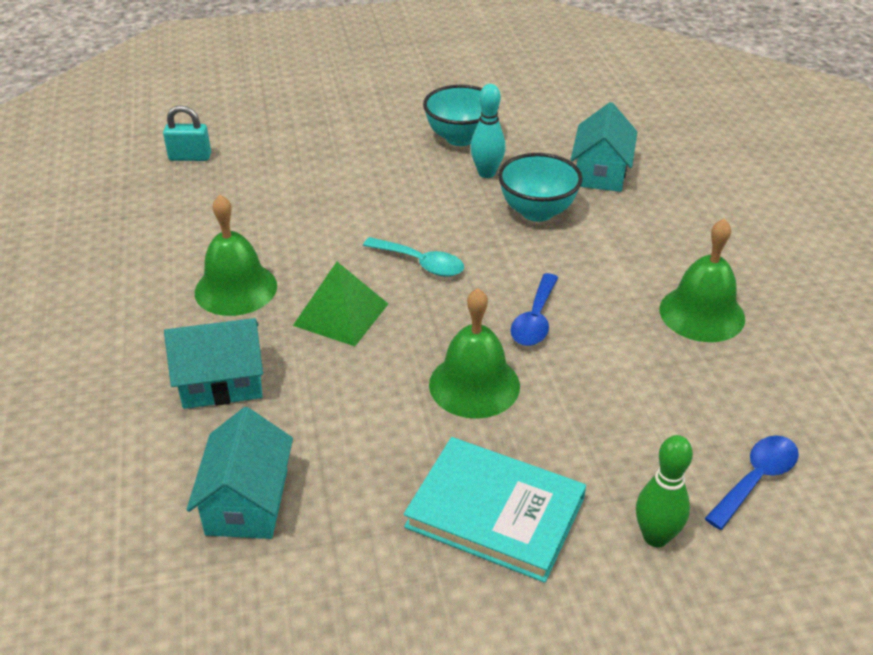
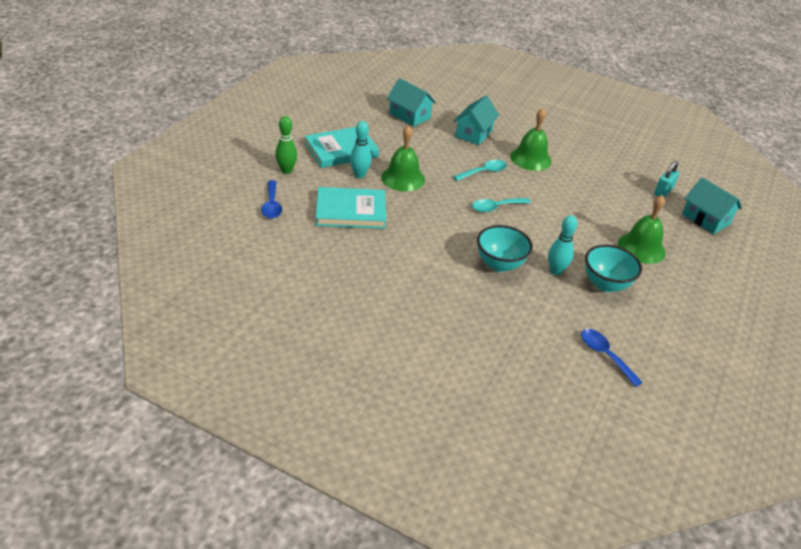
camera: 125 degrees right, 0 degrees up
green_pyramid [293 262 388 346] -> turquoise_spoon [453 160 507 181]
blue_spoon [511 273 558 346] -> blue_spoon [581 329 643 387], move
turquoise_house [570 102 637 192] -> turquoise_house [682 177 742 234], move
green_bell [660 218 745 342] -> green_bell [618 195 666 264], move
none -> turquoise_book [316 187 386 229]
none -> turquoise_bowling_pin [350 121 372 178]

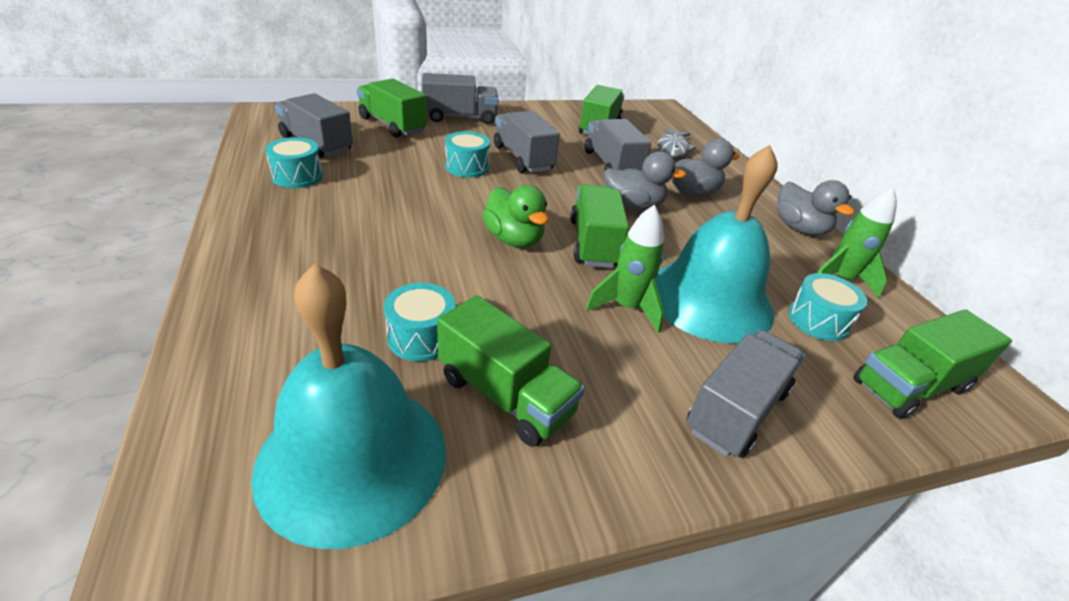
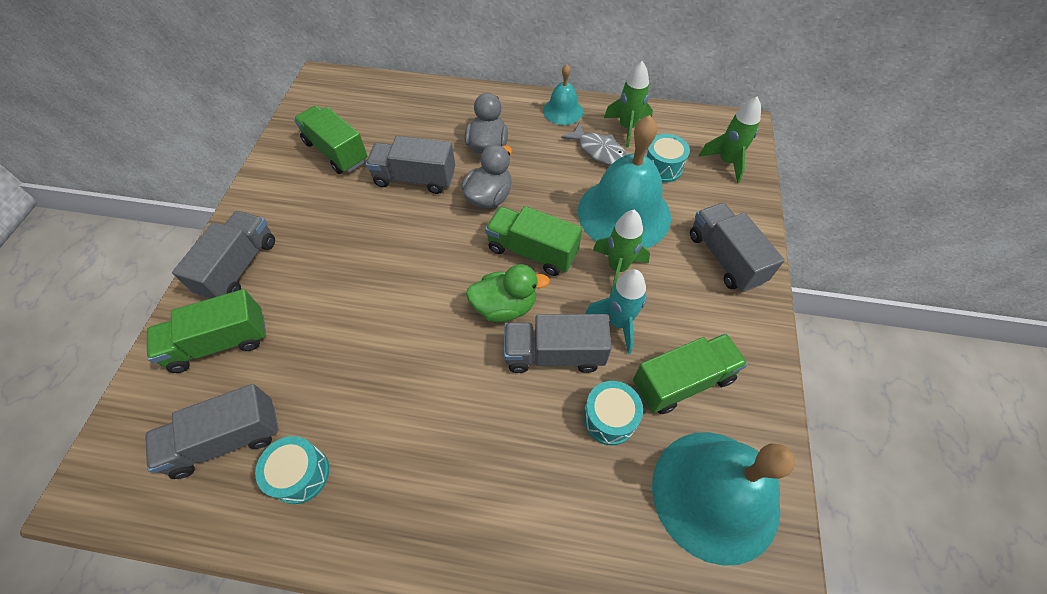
camera: 60 degrees left, 20 degrees up
turquoise_drum [445 131 490 178] -> none
grey_truck [494 111 560 173] -> grey_truck [504 314 612 373], move
grey_fish [658 128 696 157] -> grey_fish [561 123 627 165], move
grey_duck [777 180 855 235] -> turquoise_bell [543 64 583 125]
green_truck [853 310 1012 419] -> green_rocket [698 96 761 183]
none -> turquoise_rocket [585 269 647 354]

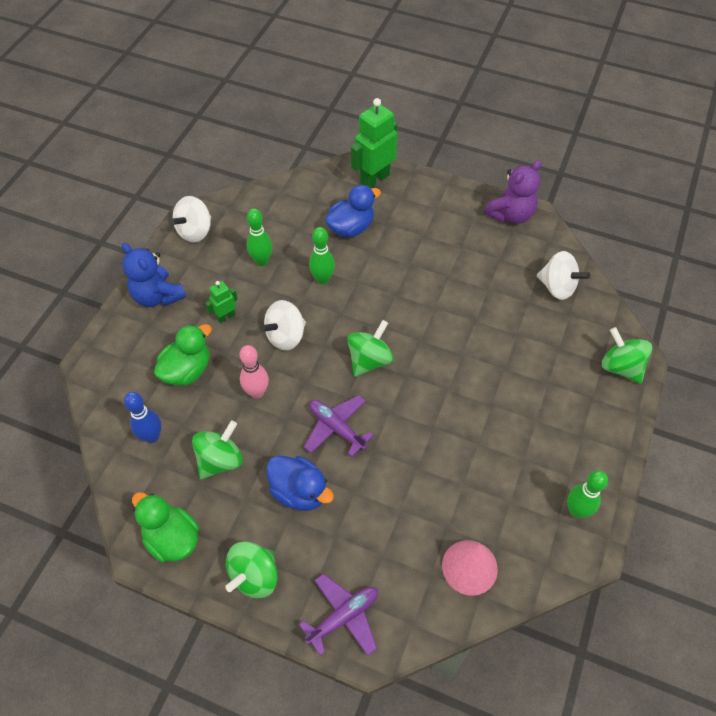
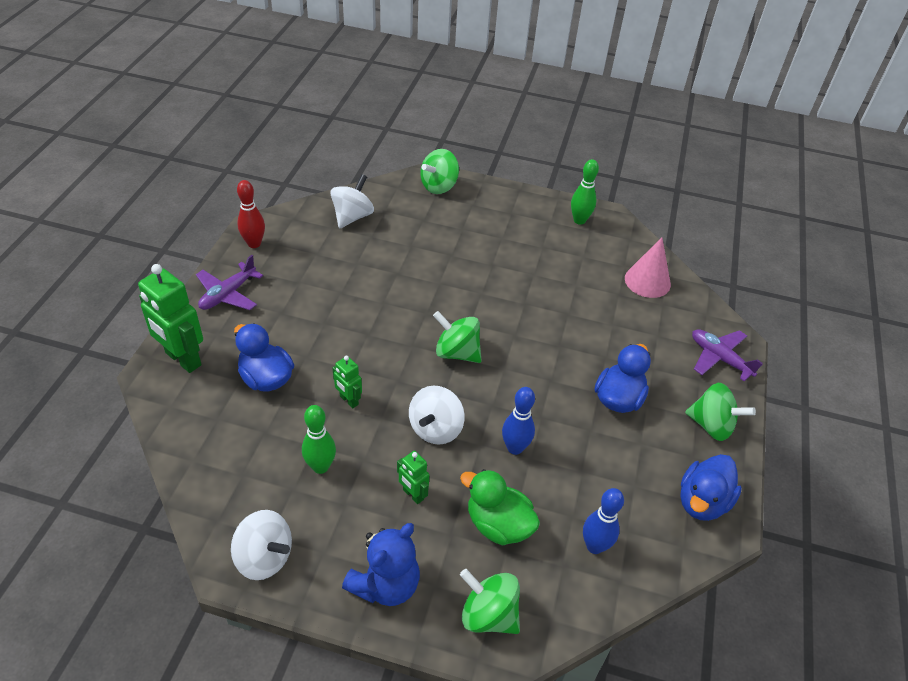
camera: 100 degrees left, 10 degrees down
green_duck [132 492 199 562] -> blue_duck [680 454 742 521]
green_spinning_top [192 420 243 479] -> green_spinning_top [460 569 520 634], move
pink_bowling_pin [240 345 269 399] -> blue_bowling_pin [502 387 535 455]
white_spinning_top [260 300 306 351] -> white_spinning_top [409 386 465 444], 75 degrees clockwise
purple_plane [304 395 374 457] -> purple_plane [196 255 263 310], move
green_bowling_pin [309 227 335 284] -> green_robot [332 356 362 408]
purple_teddy_bear [484 160 541 224] -> red_bowling_pin [237 180 265 248]

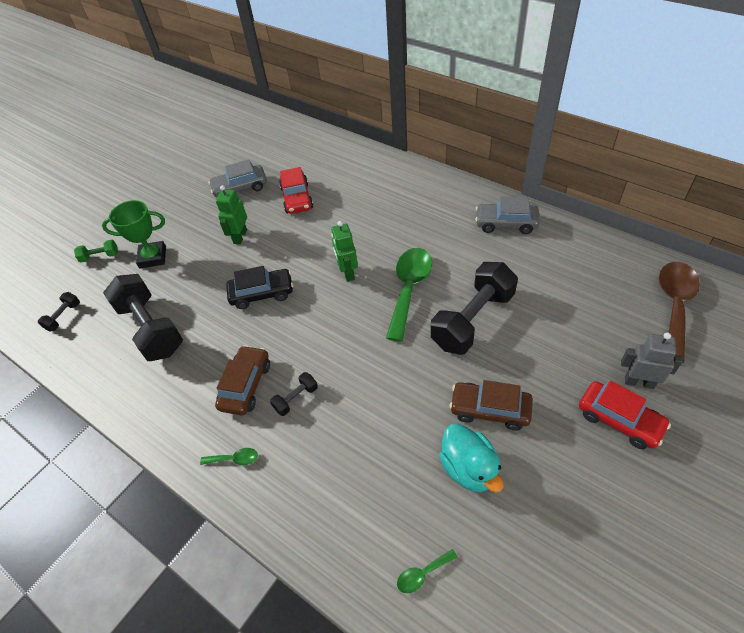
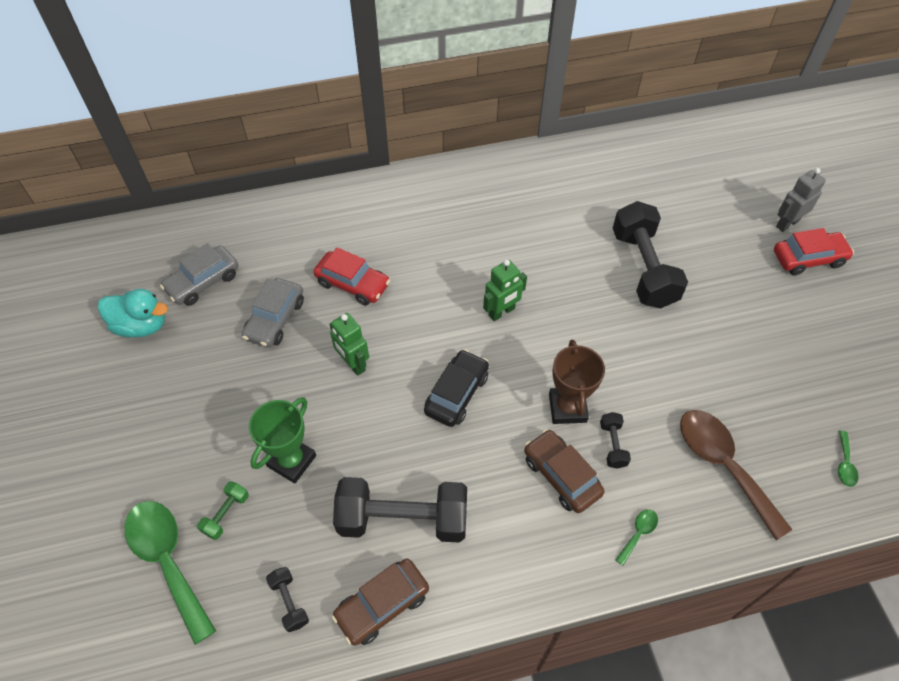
camera: 55 degrees left, 5 degrees up
green_robot [331 221 358 282] -> green_robot [483 260 527 321], 60 degrees counterclockwise
green_spoon [386 248 432 342] -> green_spoon [124 501 216 645], move
turquoise_duck [439 424 503 493] -> turquoise_duck [98 289 168 337], move
brown_car [450 380 533 431] -> brown_car [332 559 429 646], move
grey_car [475 197 540 234] -> grey_car [160 243 238 306], move
brown_spoon [659 262 700 363] -> brown_spoon [680 410 792 540], move
none -> brown_trophy [549 340 605 424]

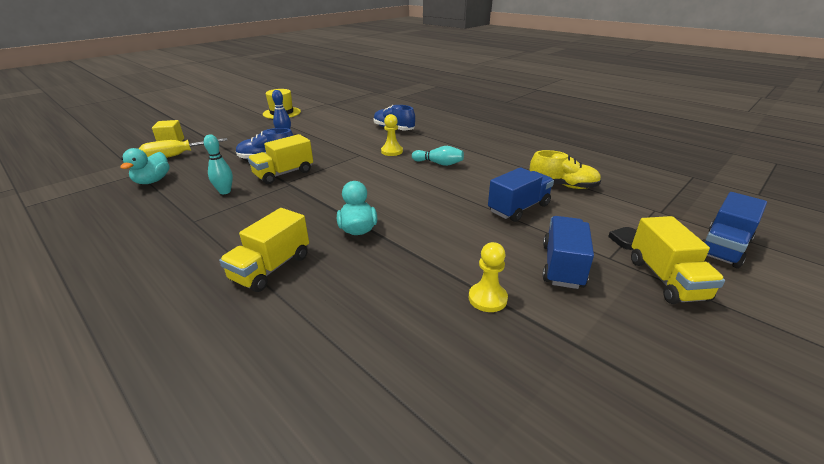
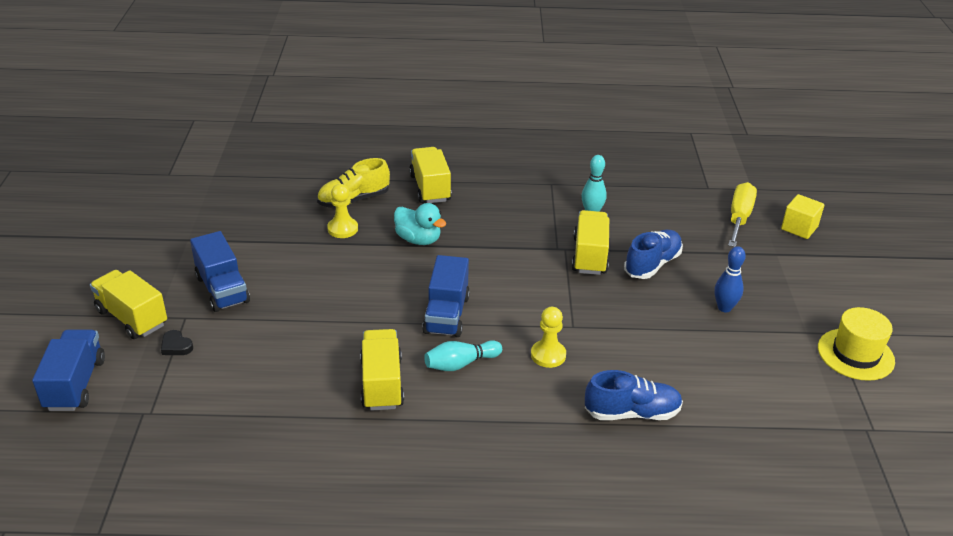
camera: 135 degrees right, 5 degrees up
turquoise_duck [120 148 169 184] -> none
yellow_pawn [469 242 508 312] -> yellow_pawn [327 184 358 238], move
blue_truck [488 167 554 222] -> blue_truck [422 255 470 337], move
yellow_shoe [529 150 601 189] -> yellow_shoe [317 158 390 208], move
black_heart [608 227 637 250] -> black_heart [161 330 193 355], 150 degrees clockwise
none -> yellow_truck [360 329 404 411]

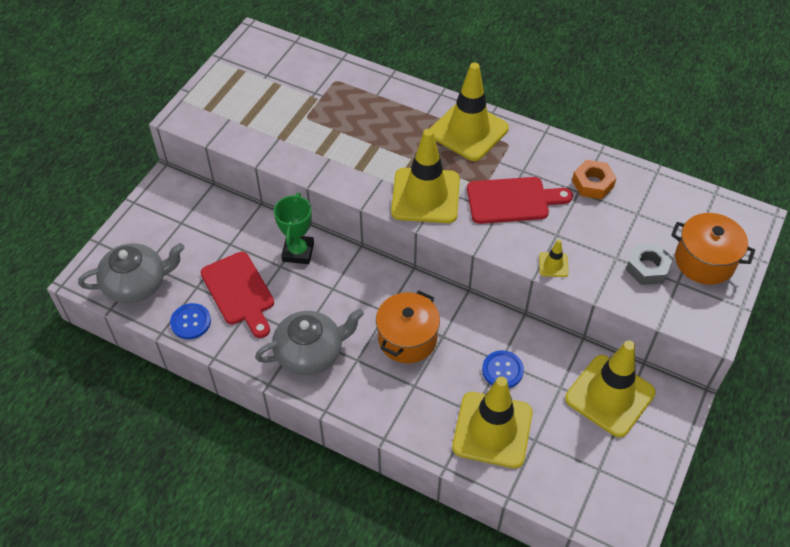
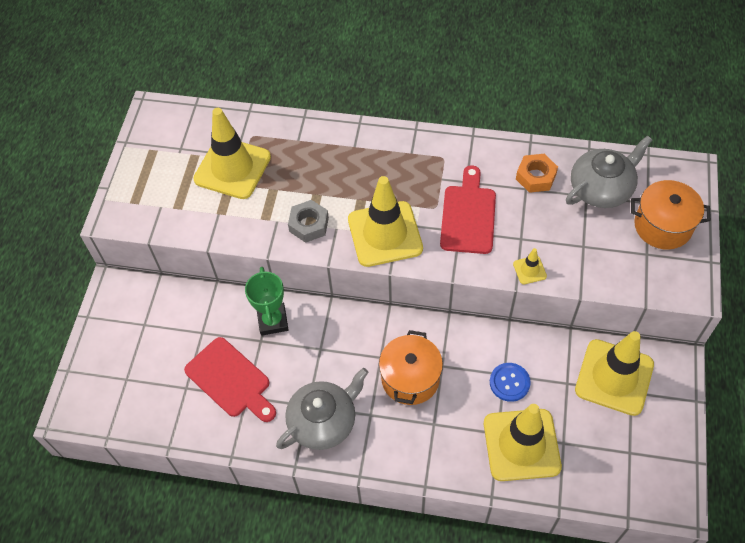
camera: 15 degrees left, 5 degrees up
grey_teapot [78 243 185 303] -> grey_teapot [566 136 652 208], move
blue_button [170 303 211 339] -> none
yellow_traffic_cone [430 62 509 161] -> yellow_traffic_cone [193 108 271 199], move
red_cutting_board [467 177 573 224] -> red_cutting_board [440 165 496 254], 60 degrees counterclockwise
grey_nut [626 243 673 285] -> grey_nut [288 200 329 243], move

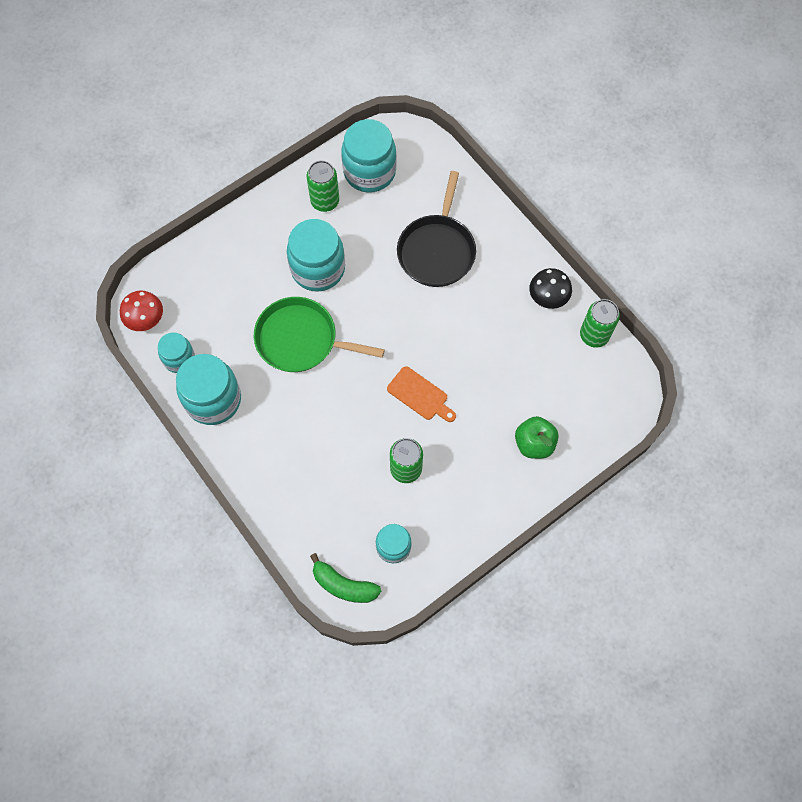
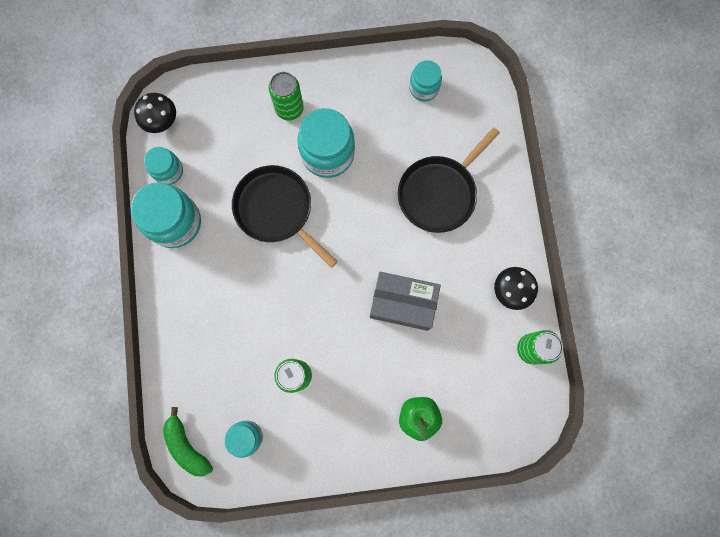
camera: 30 degrees right, 10 degrees up
red_mushroom [120 291 163 331] -> black_mushroom [134 93 176 133]
green_pan [254 297 385 372] -> black_pan [232 165 338 268]
green_can [307 161 339 212] -> green_can [268 72 304 121], move
turquoise_jar [341 119 397 193] -> turquoise_jar [409 60 442 101], x0.58
orange_cutting_board [387 366 456 422] -> none
none -> grey_box [370 272 441 331]

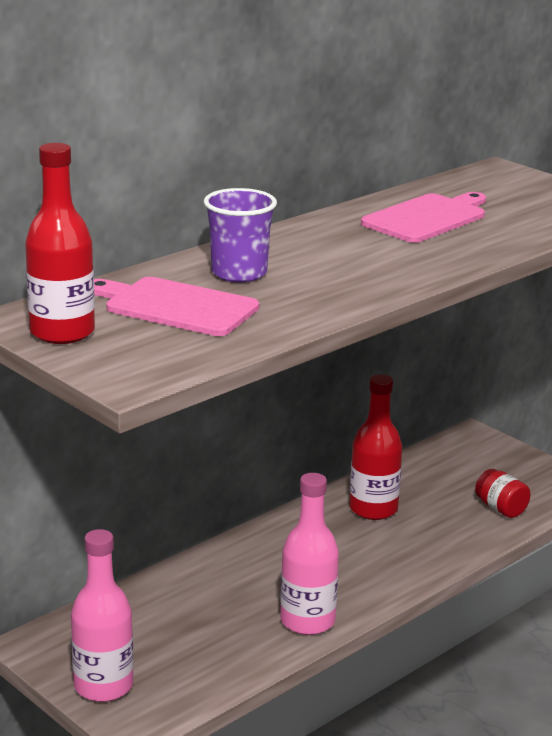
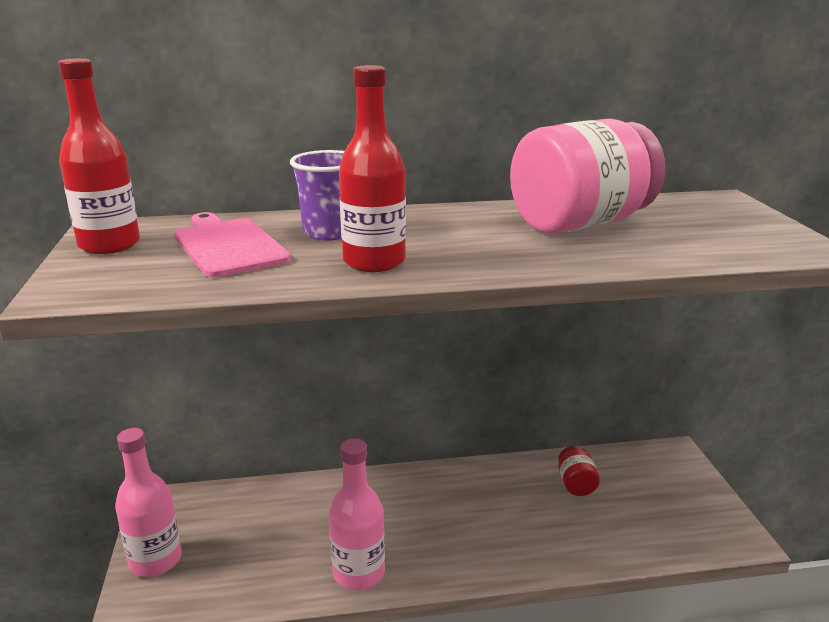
camera: 35 degrees right, 0 degrees up
red_bottle [349 374 402 520] -> red_bottle [339 65 406 272], move
pink_cutting_board [361 192 486 243] -> pink_jar [510 118 665 234]
red_jar [475 469 530 518] -> red_jar [558 446 600 496], move

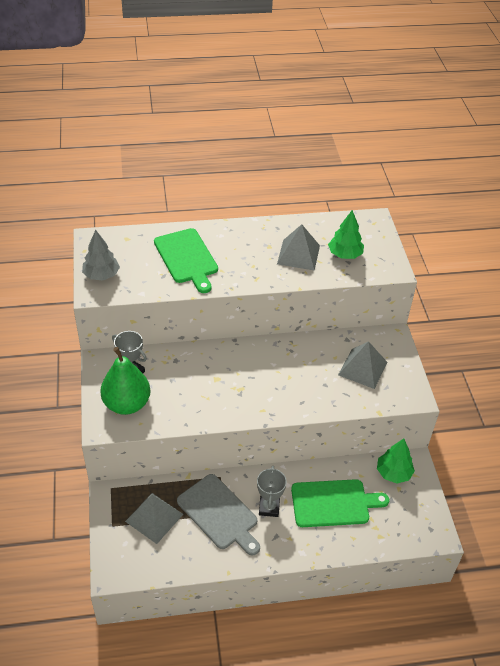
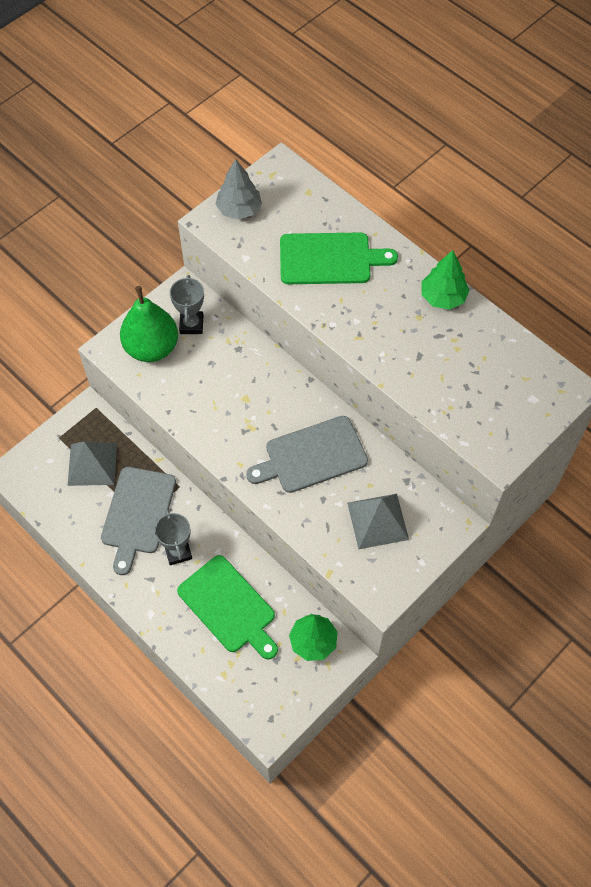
camera: 55 degrees right, 15 degrees up
green_cutting_board [154 228 218 293] -> green_cutting_board [280 232 398 284], 120 degrees counterclockwise
grey_trophy [257 466 287 517] -> grey_trophy [155 509 192 565], 75 degrees counterclockwise
grey_pyramid [277 224 320 271] -> none
green_tree [328 210 364 259] -> green_tree [422 250 470 310], move
none -> grey_cutting_board [246 416 368 493]

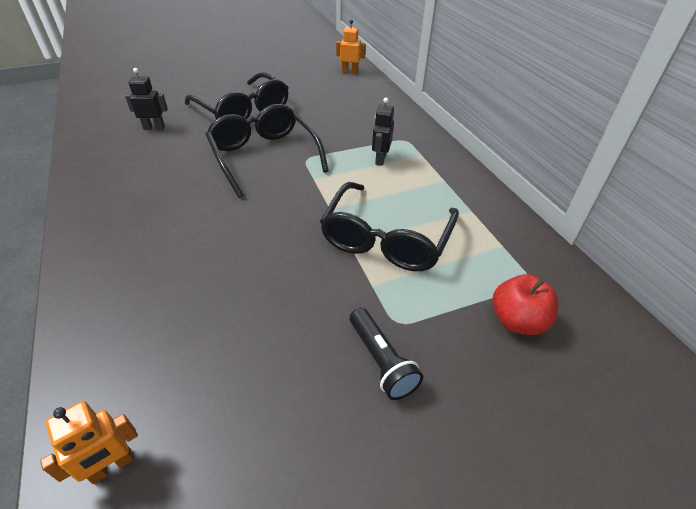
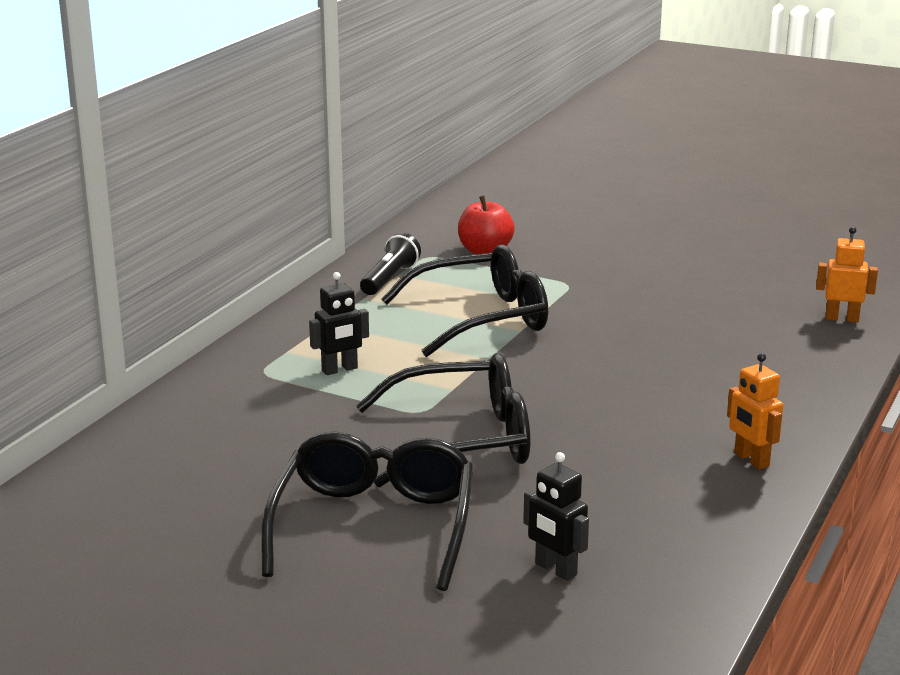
camera: 130 degrees left, 20 degrees down
black_glasses [205 104 329 198] -> black_glasses [356 353 530 488], 120 degrees counterclockwise
orange_robot [336 19 366 74] -> orange_robot [727 353 783 469], move
black_flashlight [350 308 423 400] -> black_flashlight [360 233 421 295], move

